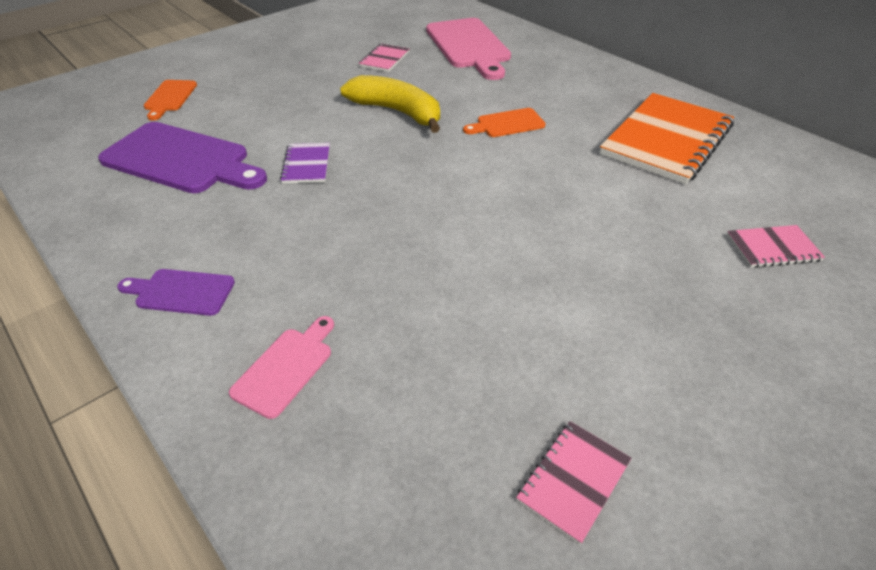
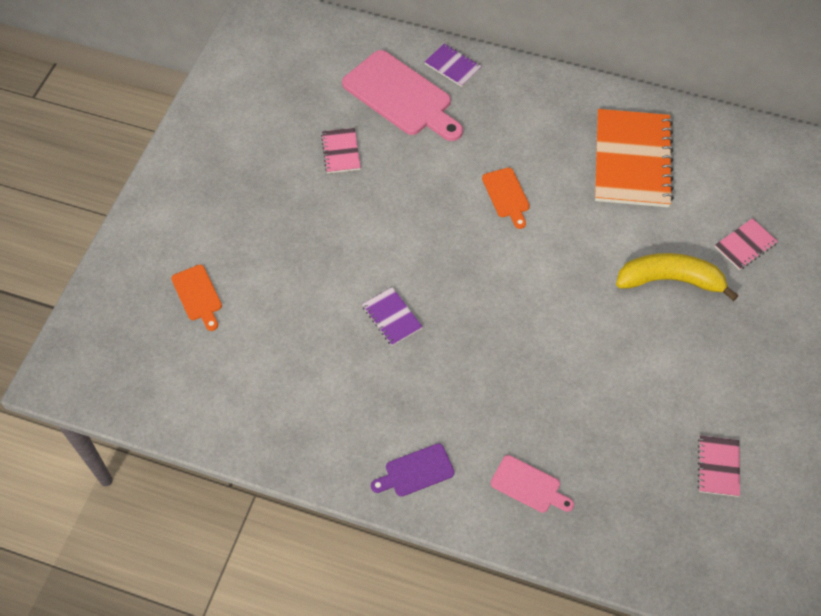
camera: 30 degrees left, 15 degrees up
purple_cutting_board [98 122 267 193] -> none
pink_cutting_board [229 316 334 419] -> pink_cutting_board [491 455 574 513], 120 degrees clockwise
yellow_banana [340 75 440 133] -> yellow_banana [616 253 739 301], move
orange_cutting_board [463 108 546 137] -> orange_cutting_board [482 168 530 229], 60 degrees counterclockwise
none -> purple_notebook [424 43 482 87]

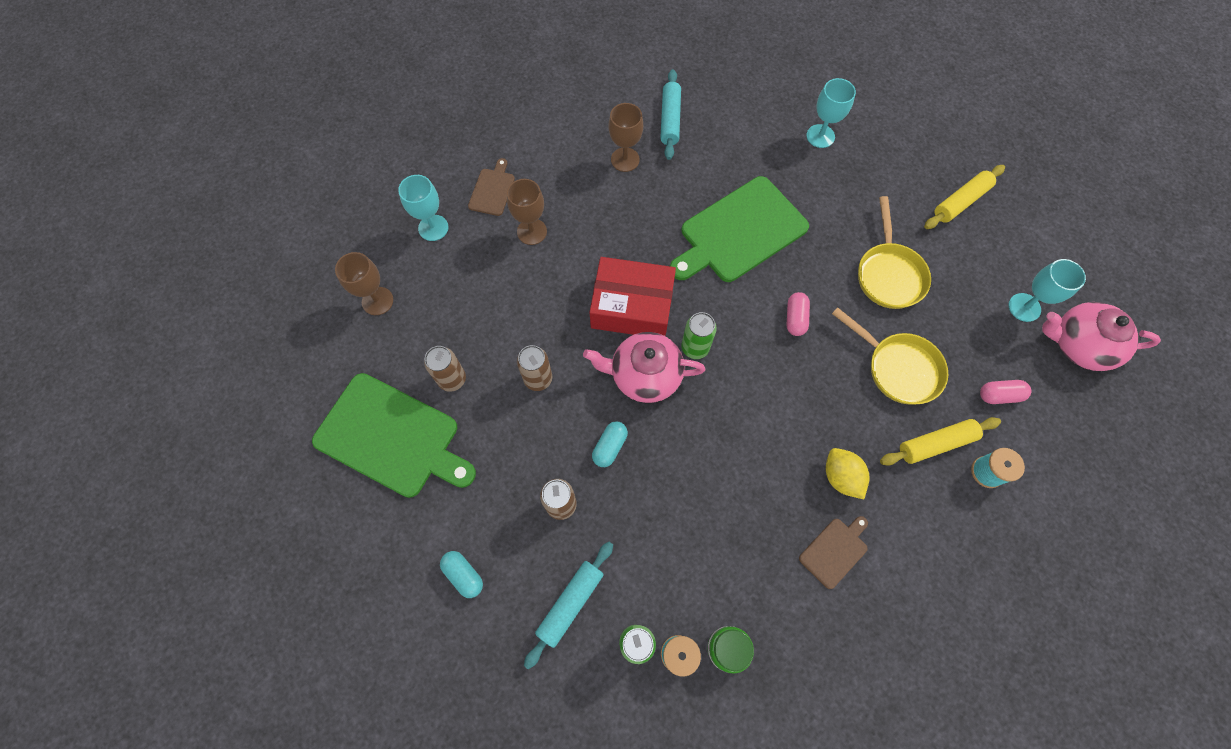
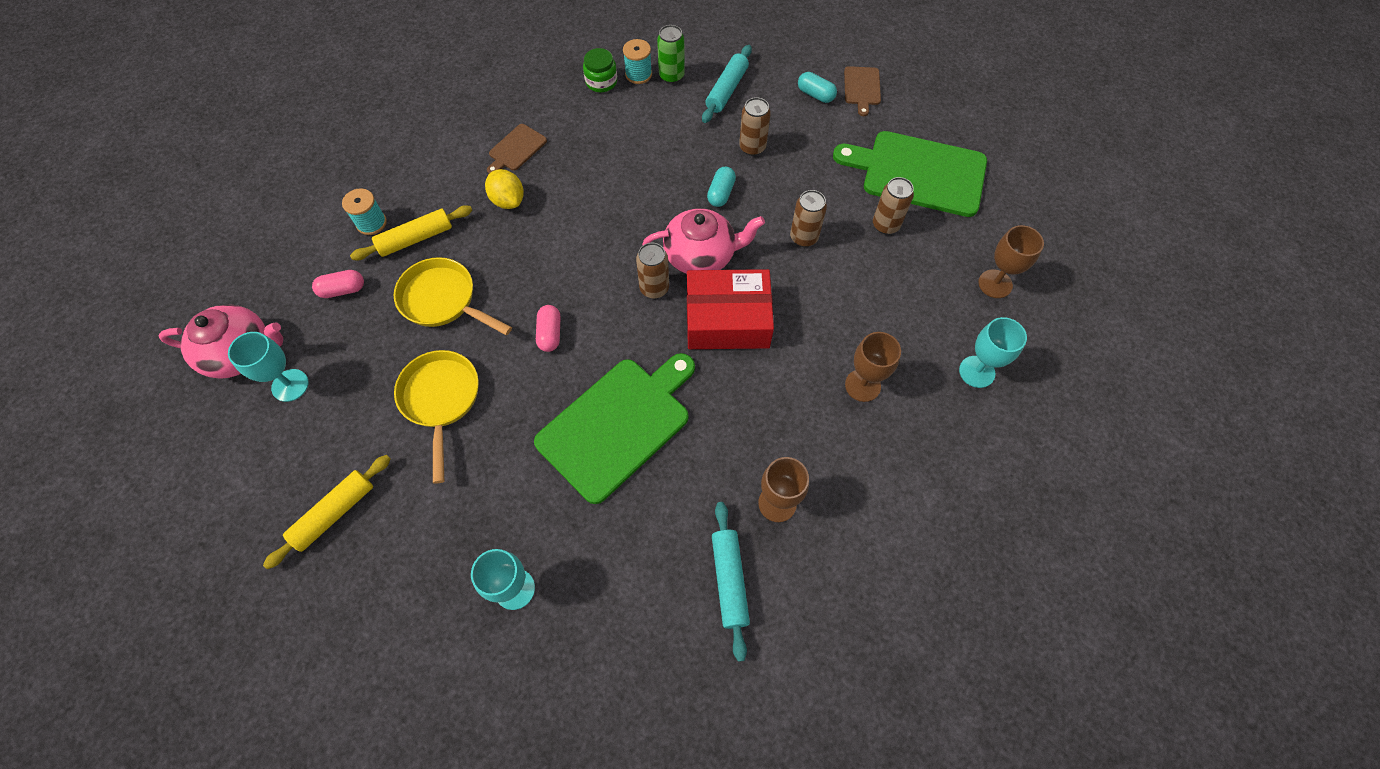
camera: 170 degrees right, 5 degrees down
brown_cutting_board [468 158 515 216] -> brown_cutting_board [844 66 881 116], move
green_can [681 312 717 359] -> brown_can [636 243 669 299]

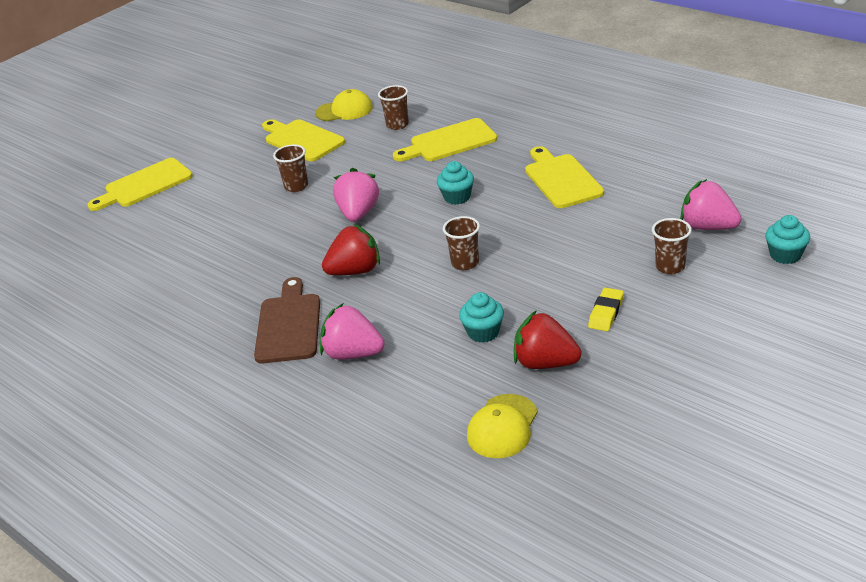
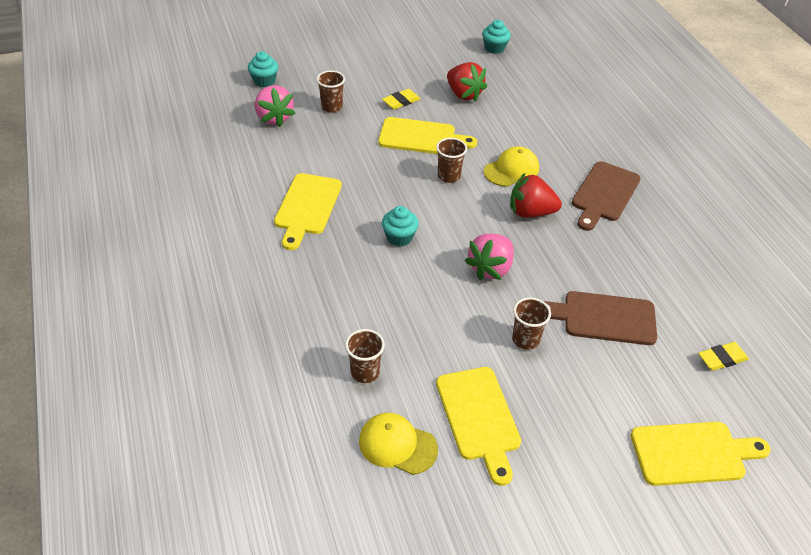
camera: 155 degrees left, 10 degrees up
pink_strawberry [320 304 385 360] -> none
yellow_cutting_board [393 118 497 161] -> yellow_cutting_board [378 117 477 154], move
turquoise_cupcake [459 292 504 343] -> turquoise_cupcake [482 20 511 54], move
yellow_cap [467 394 538 458] -> yellow_cap [484 146 539 187], move
none -> brown_cutting_board [544 291 657 345]
none -> yellow_eraser [698 342 749 371]

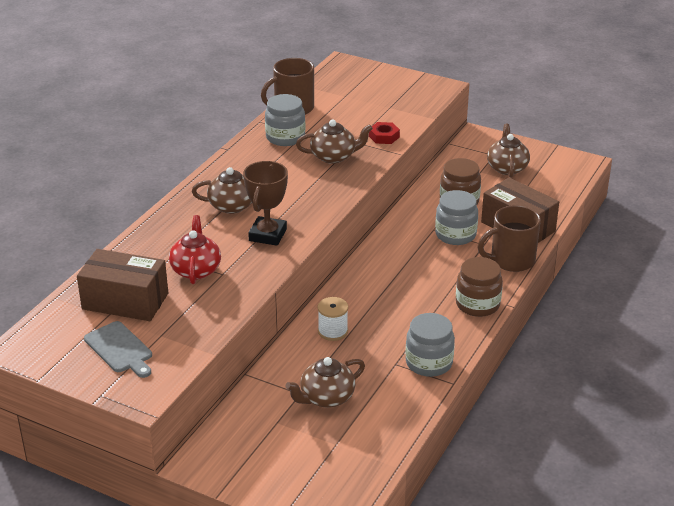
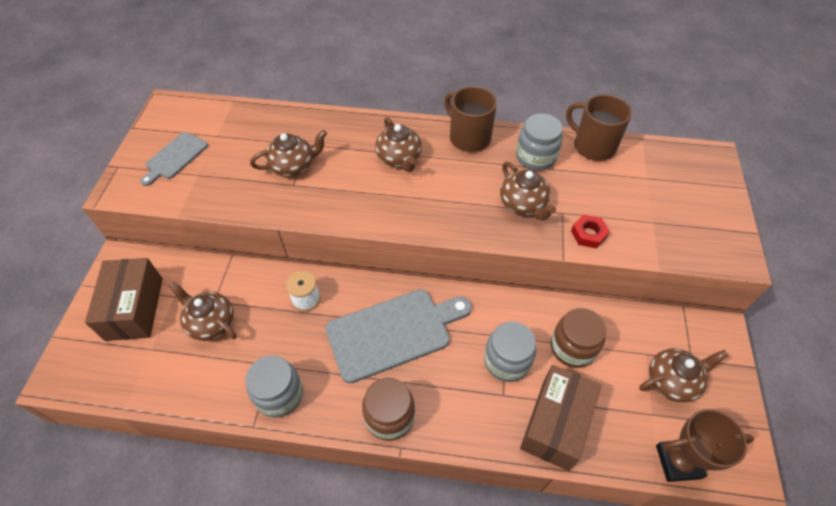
camera: 70 degrees right, 20 degrees up
brown_box [77 249 168 321] -> brown_box [85 258 163 341], move
red_teapot [169 215 221 284] -> brown_teapot [250 130 327 177]
brown_trophy [243 161 288 246] -> brown_trophy [656 409 754 482], move
brown_mug [477 205 541 272] -> brown_mug [445 86 497 152], move
none -> grey_cutting_board [325 289 472 384]

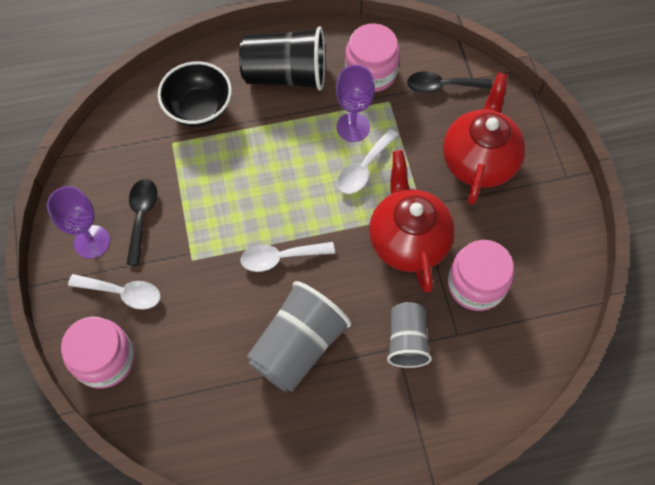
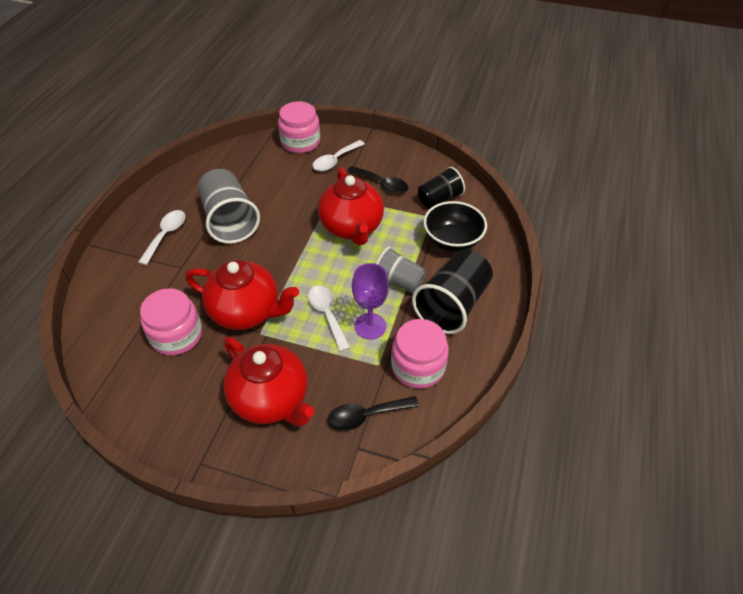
camera: 120 degrees right, 15 degrees down
purple_goblet [47 186 110 259] -> none
white_spoon [240 242 335 272] -> white_spoon [138 210 186 265], move
grey_cup [387 302 432 368] -> grey_cup [376 247 426 293], move
black_spoon [407 71 493 93] -> black_spoon [328 396 419 431], 135 degrees counterclockwise
none -> red_teapot [318 167 384 245]
none -> black_cup [418 167 465 208]

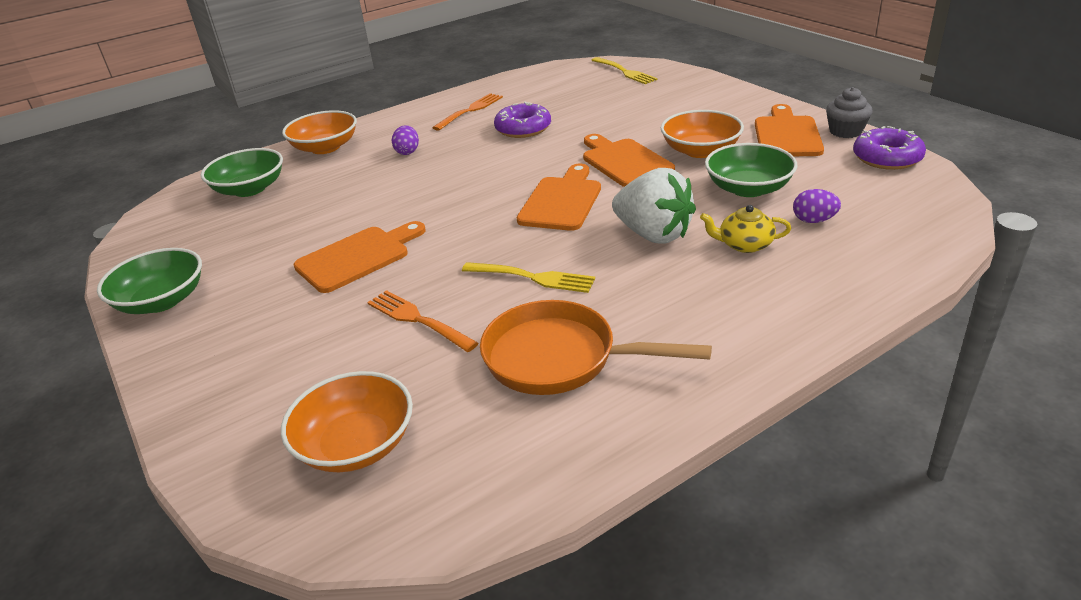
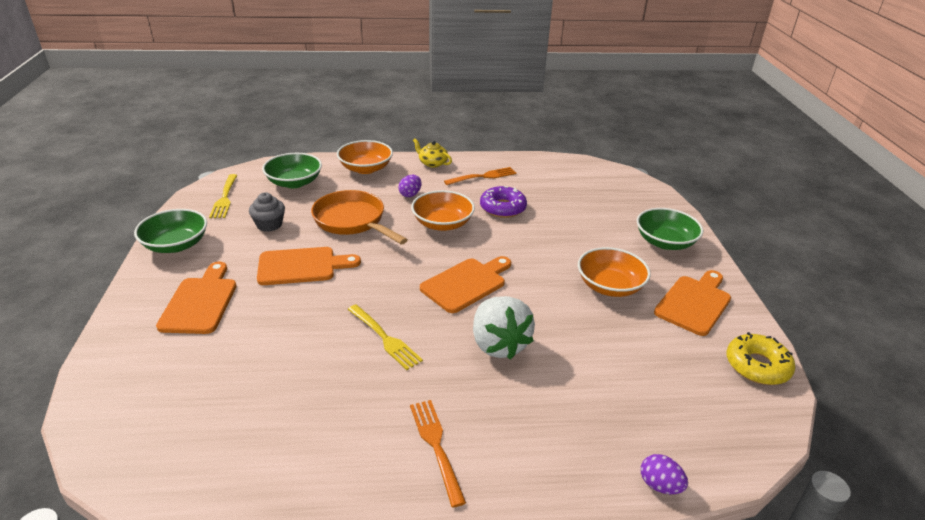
camera: 25 degrees right, 0 degrees up
orange_bowl [281 371 413 472] -> orange_bowl [411 190 475 231], move
orange_fork [367 290 478 352] -> orange_fork [410 400 466 508], move
orange_pan [480 300 712 395] -> orange_pan [311 190 408 244], move
orange_cutting_board [583 134 675 187] -> orange_cutting_board [156 262 236 334], move
yellow_fork [591 57 658 84] -> yellow_fork [209 174 237 218], move
yellow_teapot [700 205 791 253] -> yellow_teapot [413 139 452 168], move
green_bowl [705 143 798 197] -> green_bowl [637 208 703 250], move
purple_egg [793 189 841 223] -> purple_egg [641 454 688 494], move
grey_cupcake [826 87 873 138] -> grey_cupcake [249 192 285 232], move
purple_donut [853 126 926 170] -> yellow_donut [726 332 795 385]

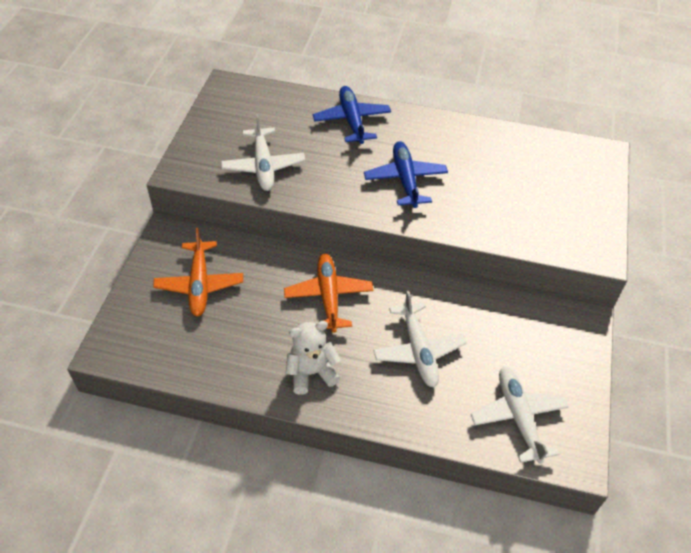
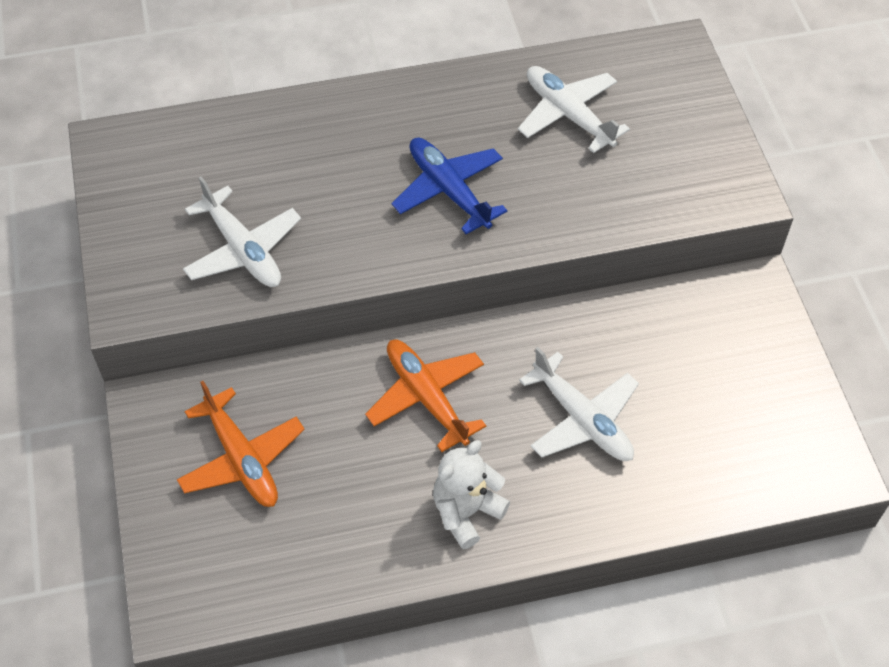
camera: 25 degrees left, 5 degrees up
blue_plane [313 86 391 144] -> none
white_plane [471 367 569 464] -> white_plane [518 66 630 153], move

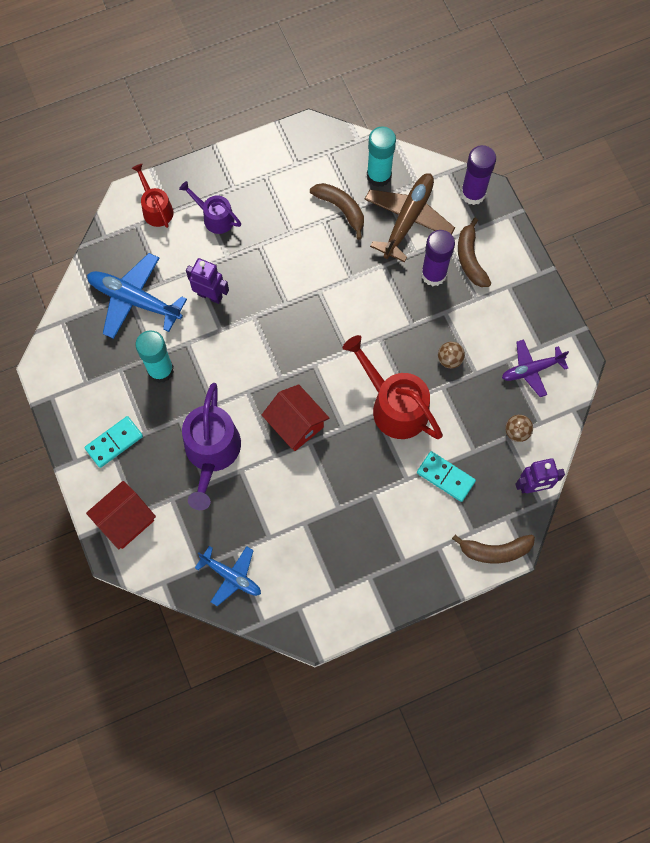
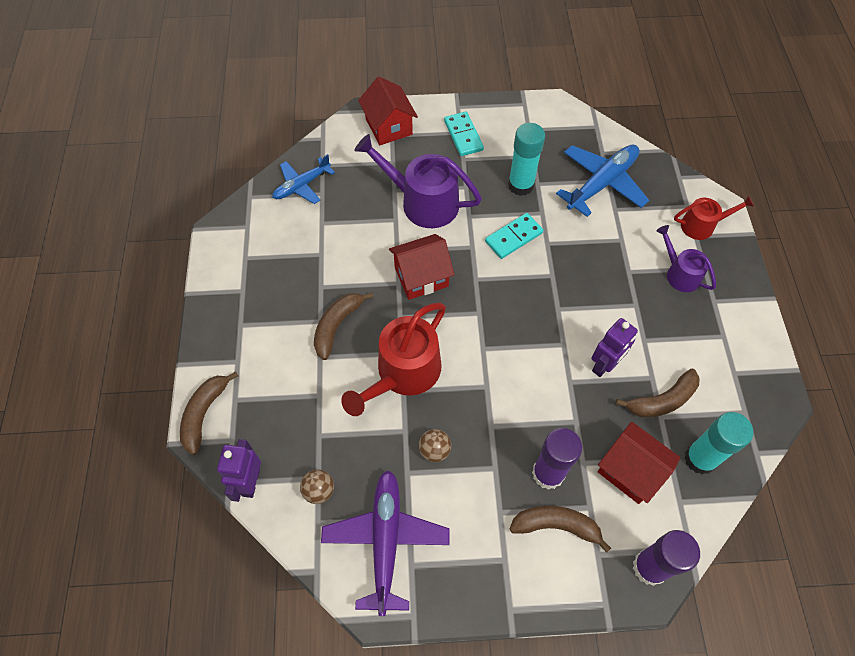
camera: 110 degrees right, 10 degrees down
purple_watering_can [179 181 241 234] -> purple_watering_can [656 225 716 292], 90 degrees counterclockwise
purple_robot [186 258 229 304] -> purple_robot [592 318 638 377], move
red_watering_can [343 335 443 439] -> red_watering_can [341 303 446 416], 150 degrees clockwise
brown_plane [365 173 455 262] -> red_house [598 422 680 504]
turquoise_domino [417 451 476 502] -> turquoise_domino [485 213 543 259], move
purple_plane [502 339 569 397] -> purple_plane [321 470 450 616], x1.58
none -> brown_banana [314 292 374 360]

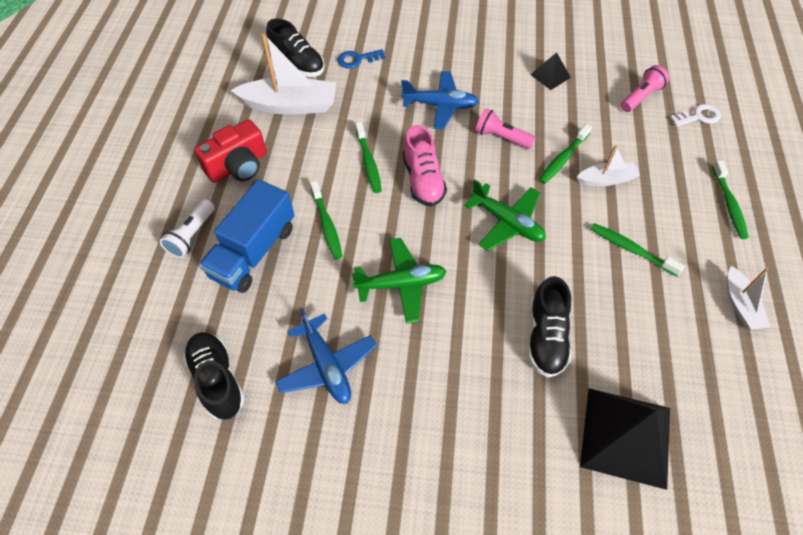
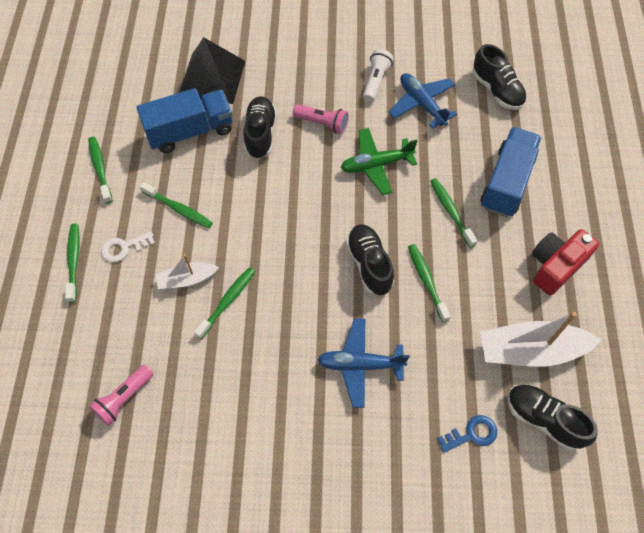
camera: 175 degrees right, 5 degrees up
white_flashlight [159 199 215 258] -> white_flashlight [363 49 393 102], move
pink_shoe [403 125 447 207] -> black_shoe [346 224 394 295]
green_plane [464 180 546 251] -> none
pink_flashlight [475 108 536 149] -> pink_flashlight [293 104 349 134], move
black_pyramid [530 52 571 90] -> none
white_key [670 104 721 127] -> white_key [101 232 155 262], move
white_boat [727 266 770 330] -> green_toothbrush [88 137 113 204]
none -> blue_truck [137 88 233 153]

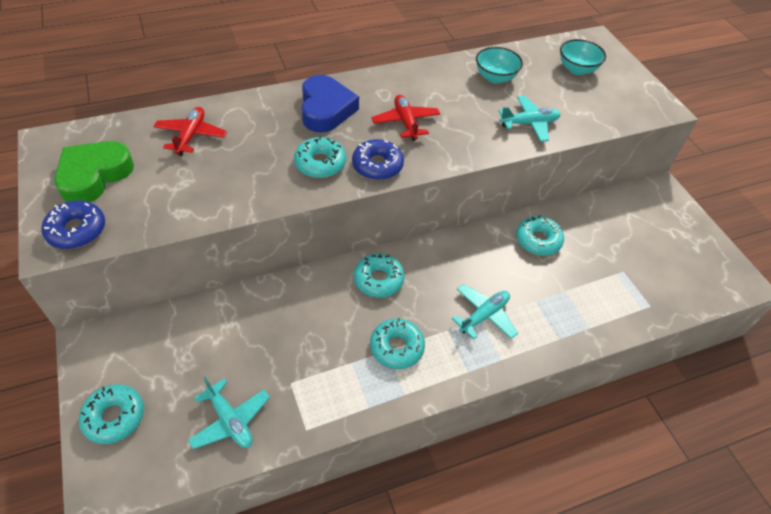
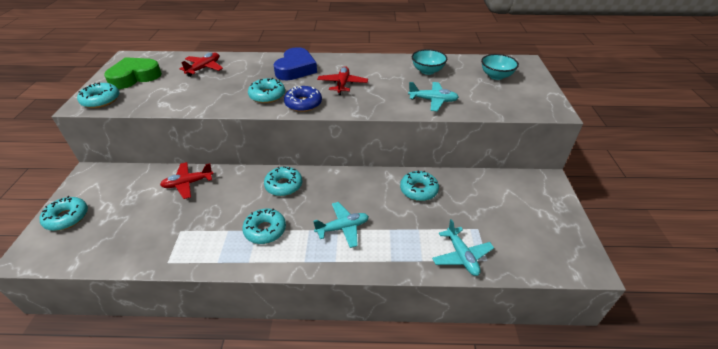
camera: 25 degrees right, 10 degrees down
blue_donut [41 200 105 249] -> turquoise_donut [77 83 119 108]
turquoise_plane [188 377 270 449] -> turquoise_plane [432 219 494 276], move
none -> red_plane [160 162 214 199]

